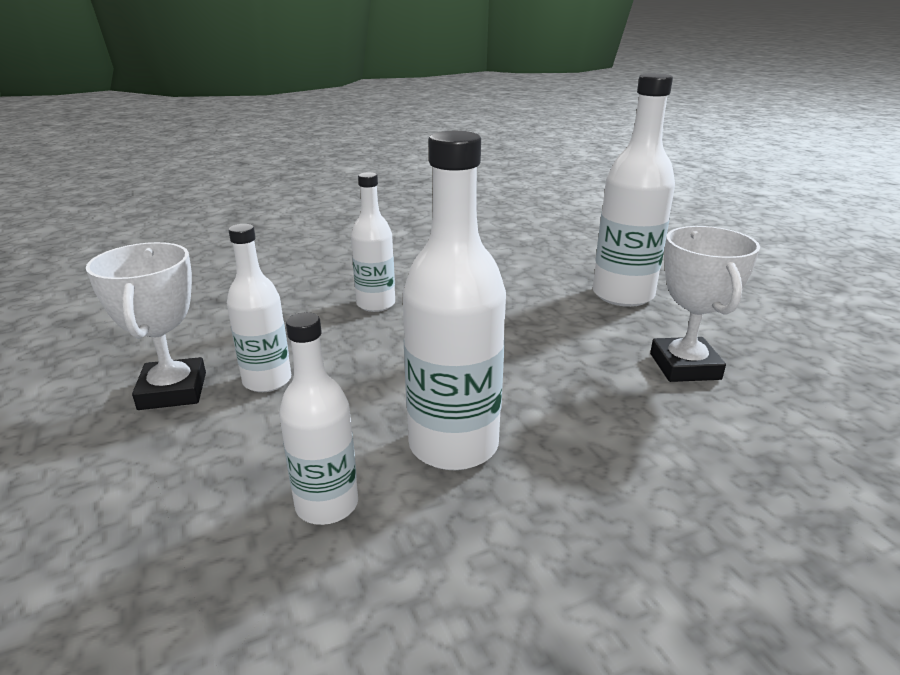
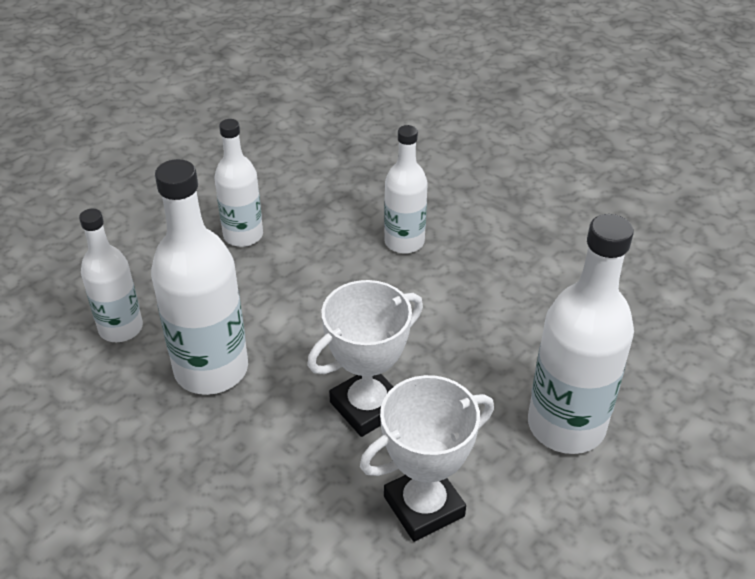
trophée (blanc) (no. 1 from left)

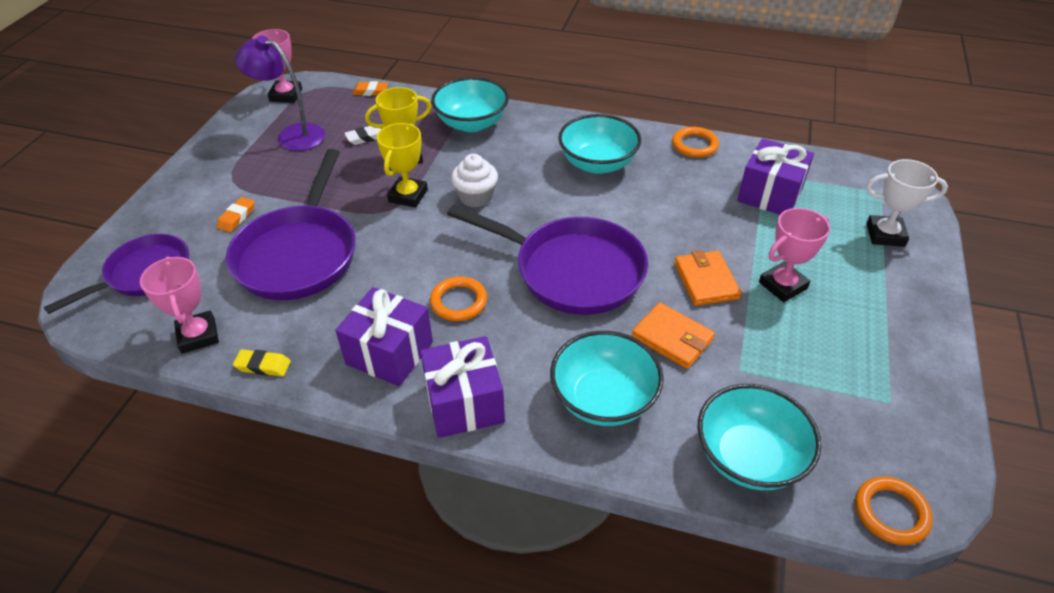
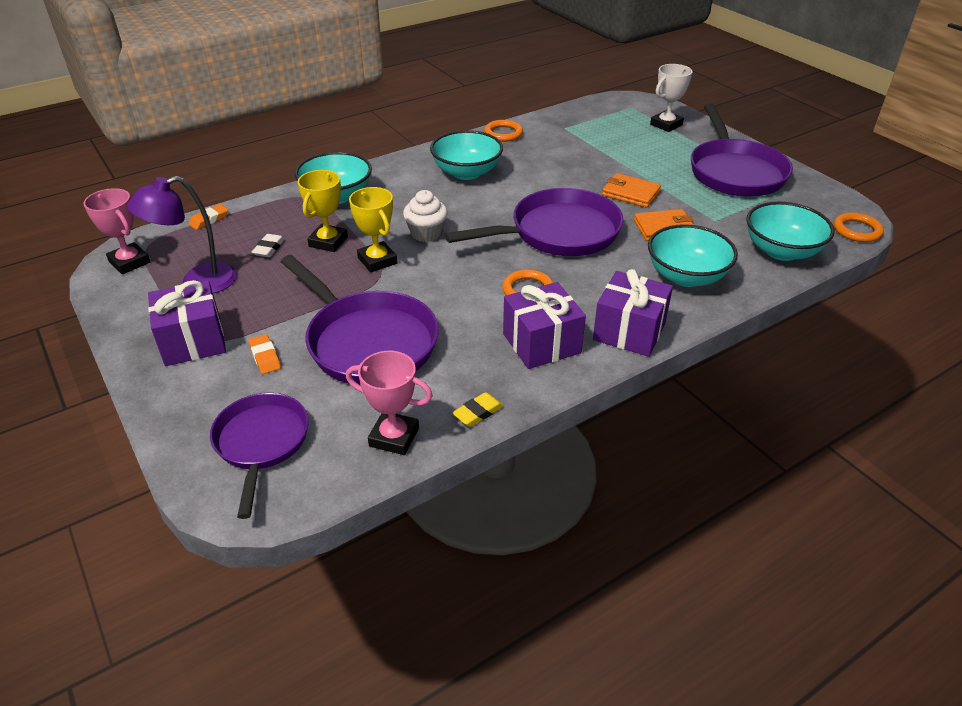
trophée (rose) (no. 3 from left in the first image); poêle (violet) (no. 4 from left); cadeau (violet) (no. 1 from left)

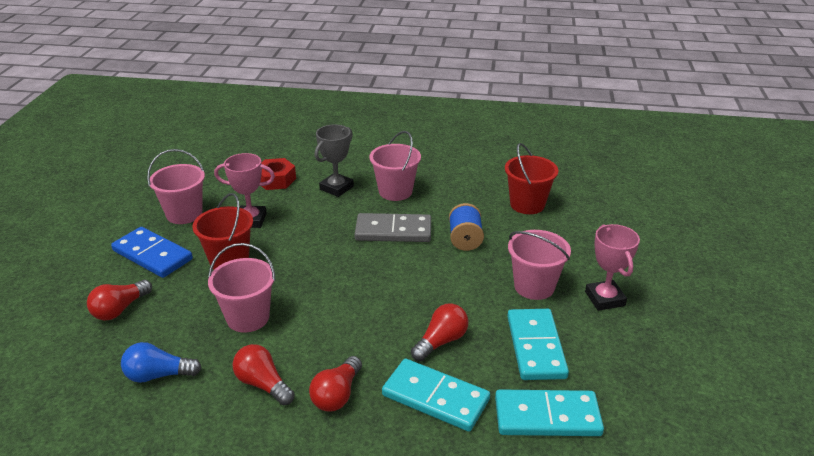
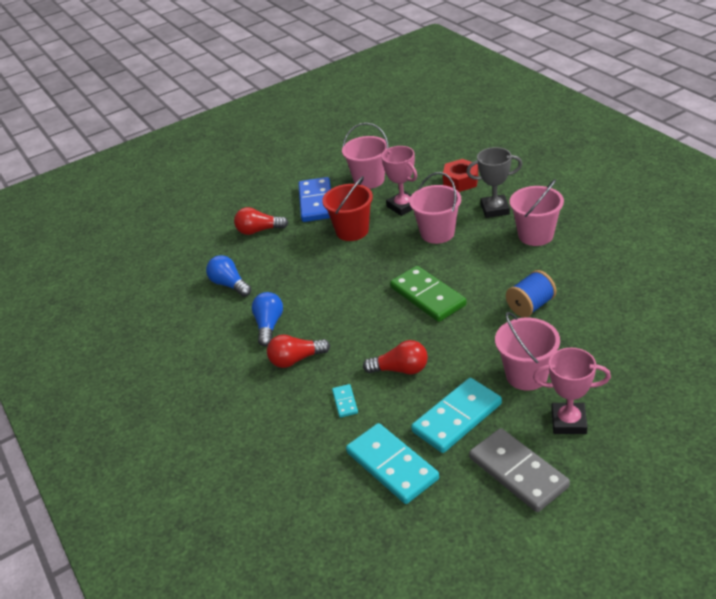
seau (rouge) (no. 2 from left in the first image); domino (vert); seau (rose) (no. 2 from left); domino (gris); ampoule (bleu) (no. 2 from left); trophée (rose) (no. 2 from left); domino (turquoise) (no. 1 from left)

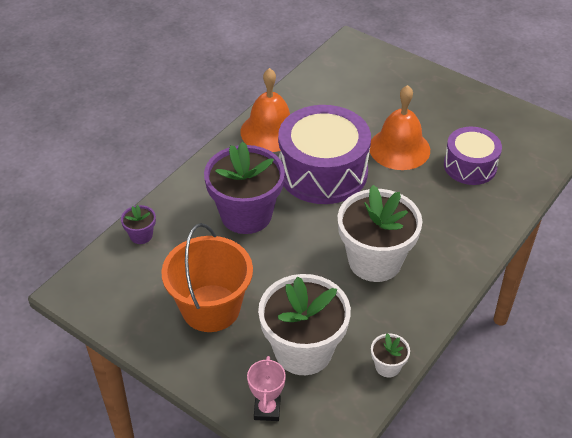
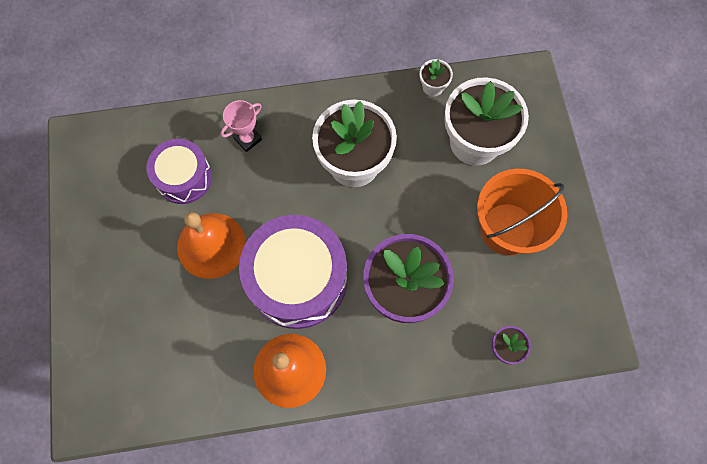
trophée (rose)

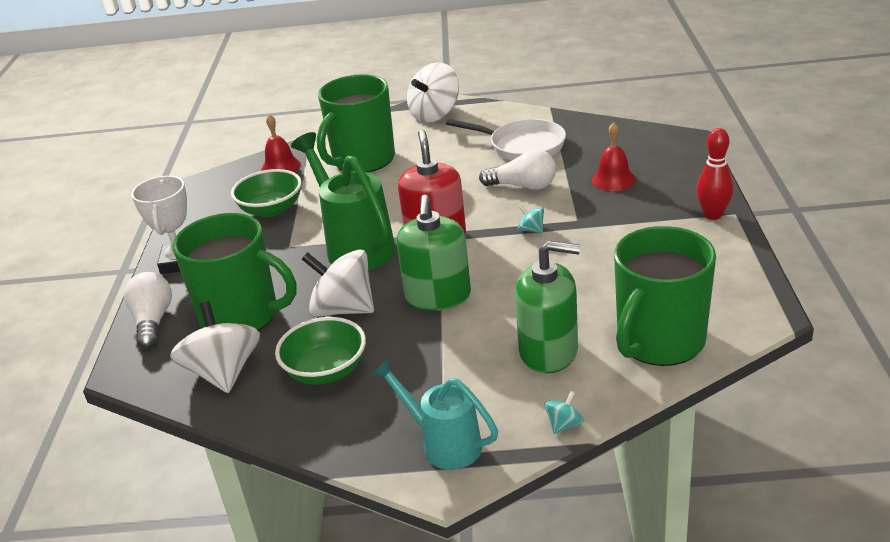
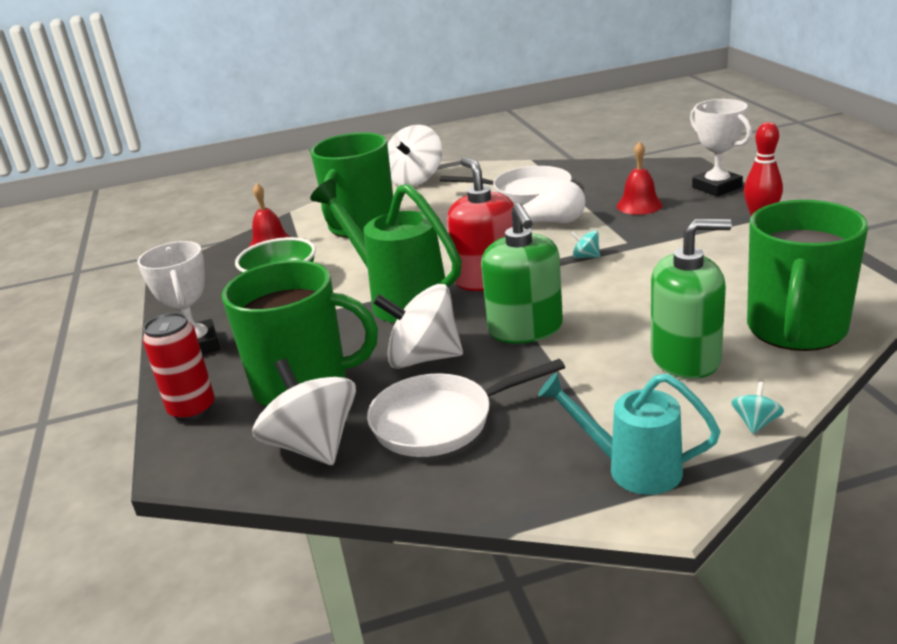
trophée (blanc) (no. 2 from left); canette (rouge); poêle (blanc) (no. 1 from left)

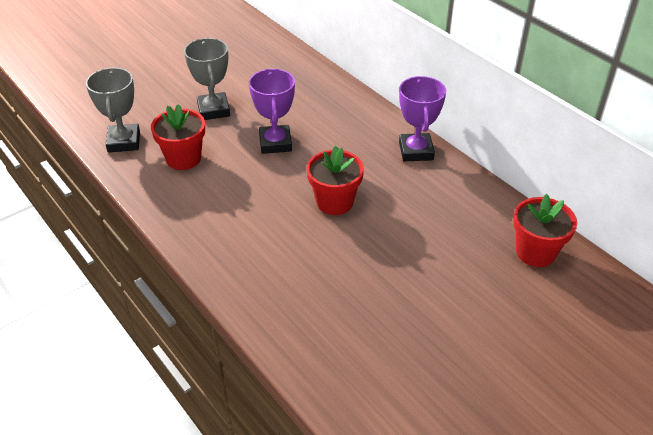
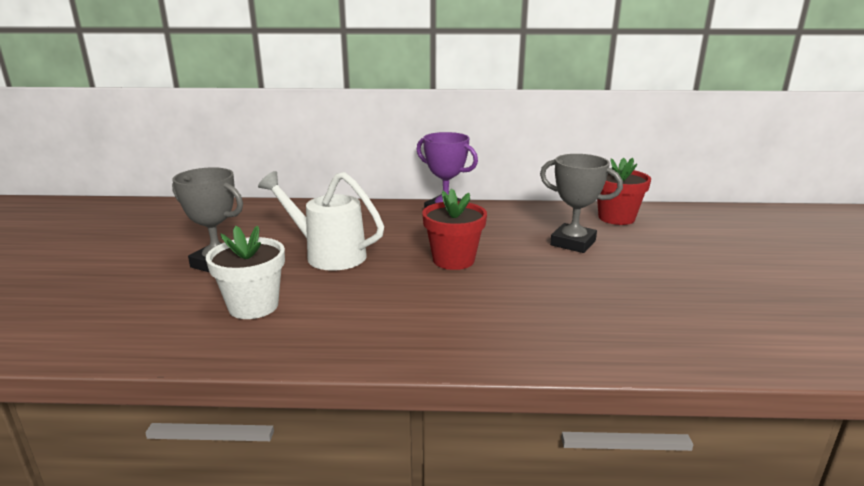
trophée (gris) (no. 2 from left); arrosoir (blanc); pot de fleurs (blanc)

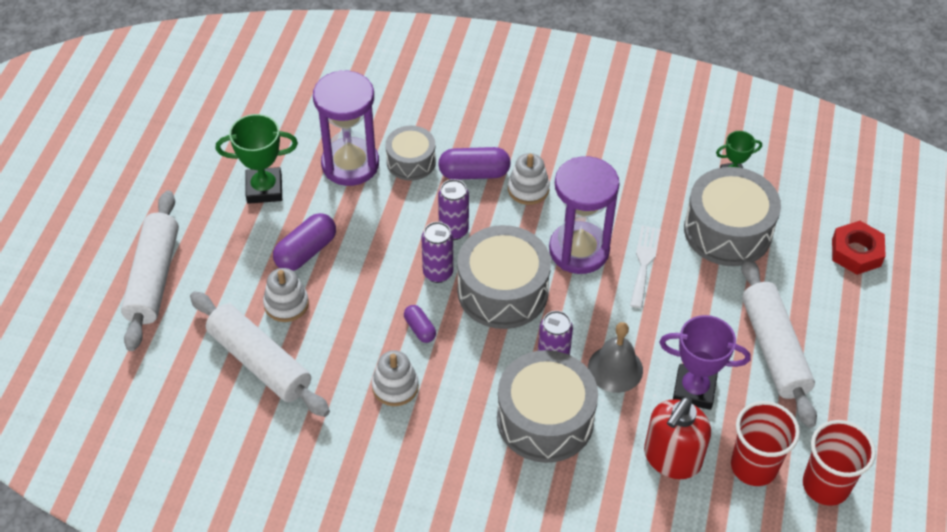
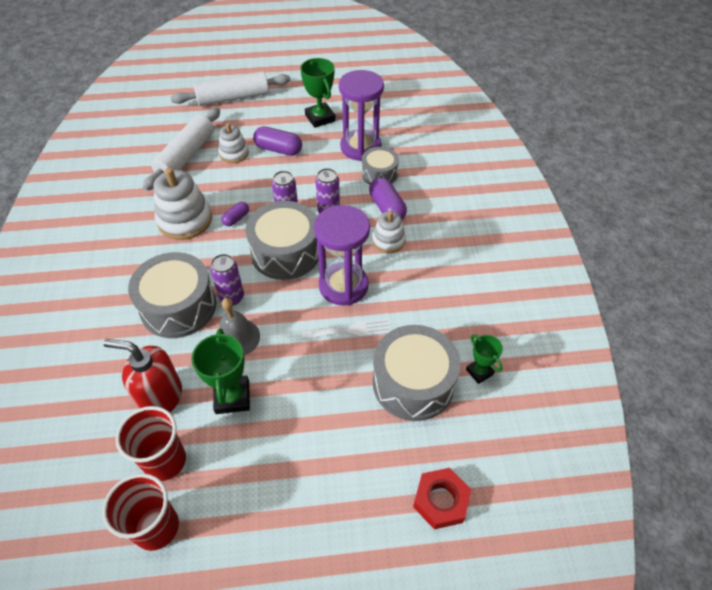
rouleau à pâtisserie (blanc) (no. 3 from left in the first image); trophée (vert) (no. 1 from left); jouet à empiler (blanc) (no. 1 from left)

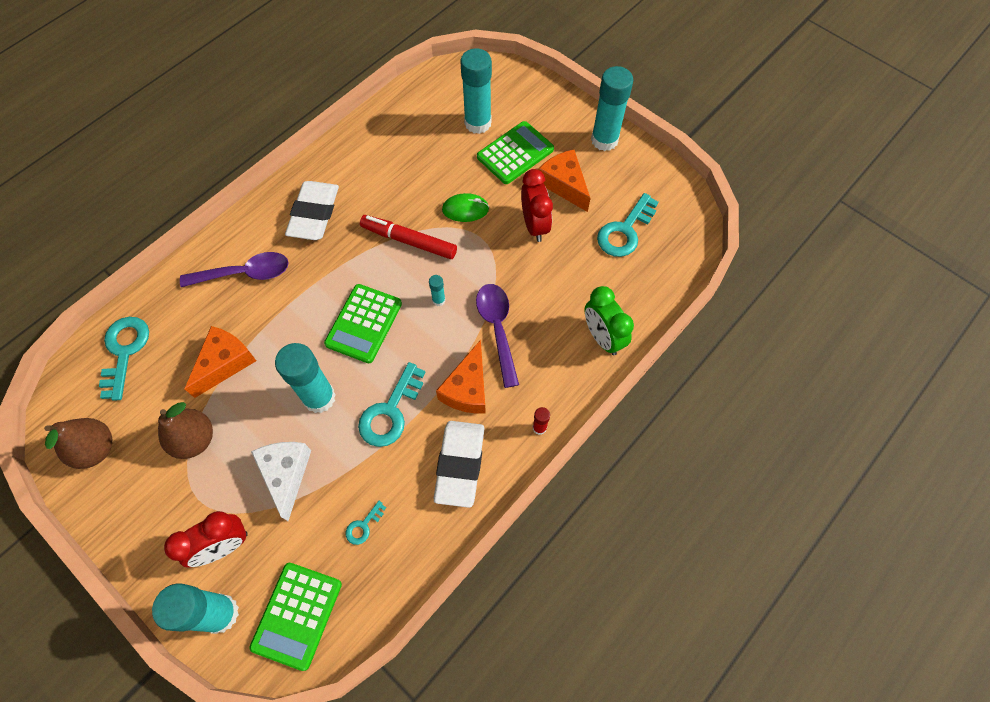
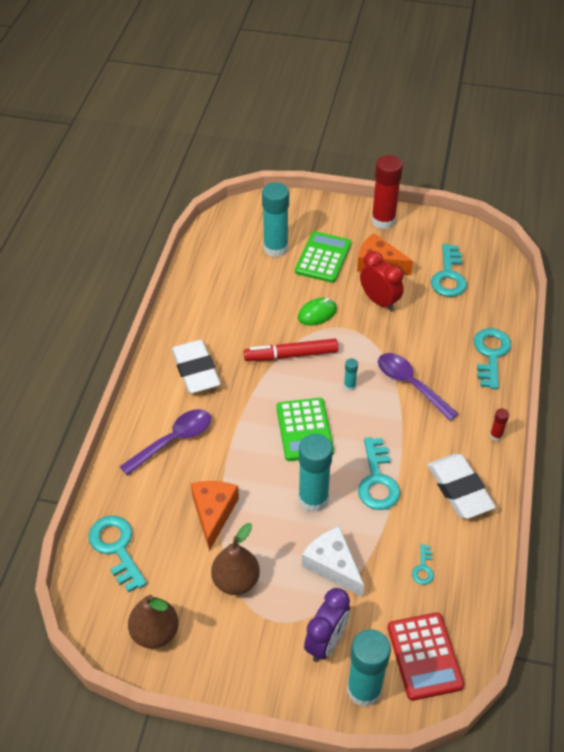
fromage (orange) (no. 2 from left in the first image); clé (turquoise) (no. 5 from left); réveil (violet); calculatrice (rouge); bâton de colle (rouge) (no. 1 from left)

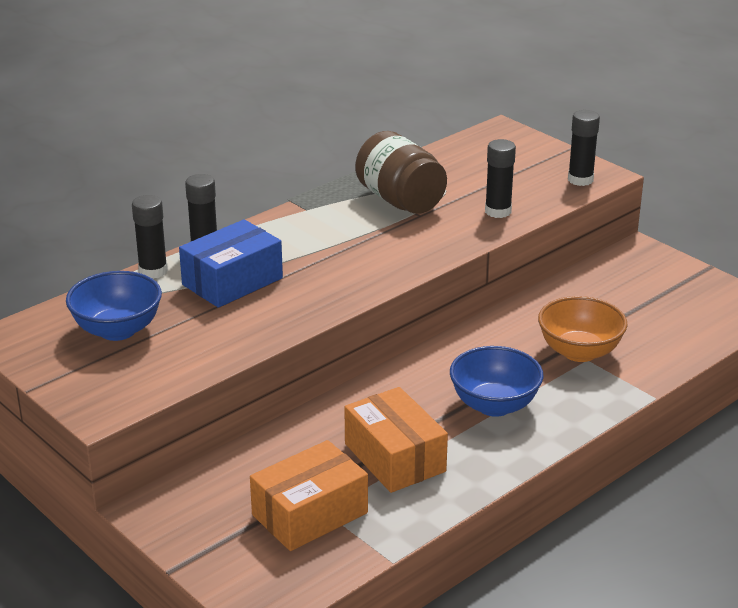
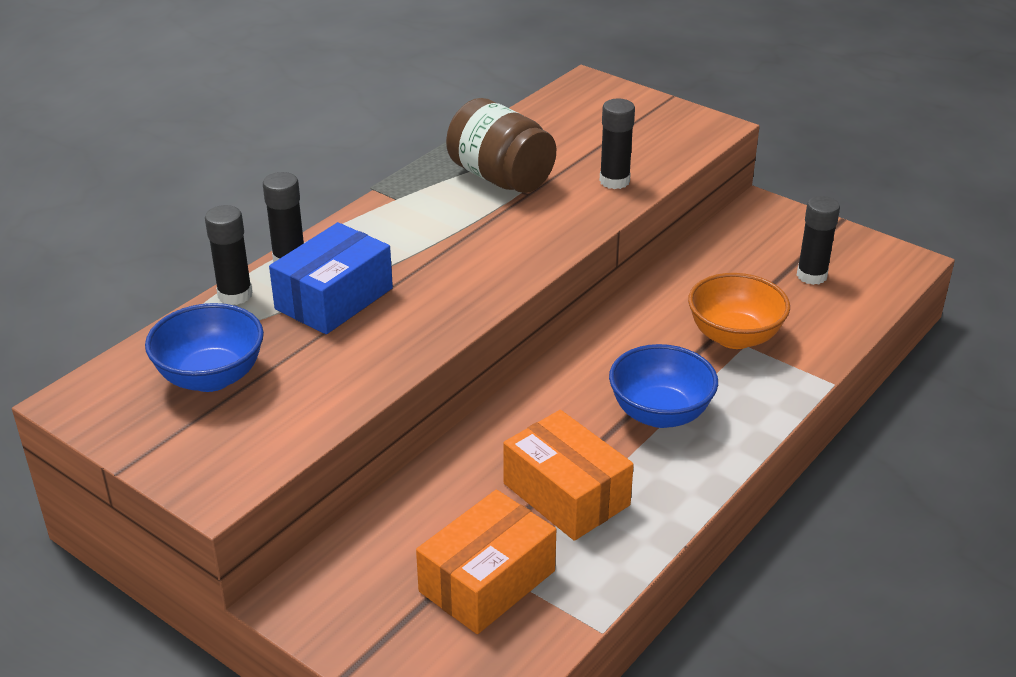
bâton de colle (noir) (no. 4 from left)

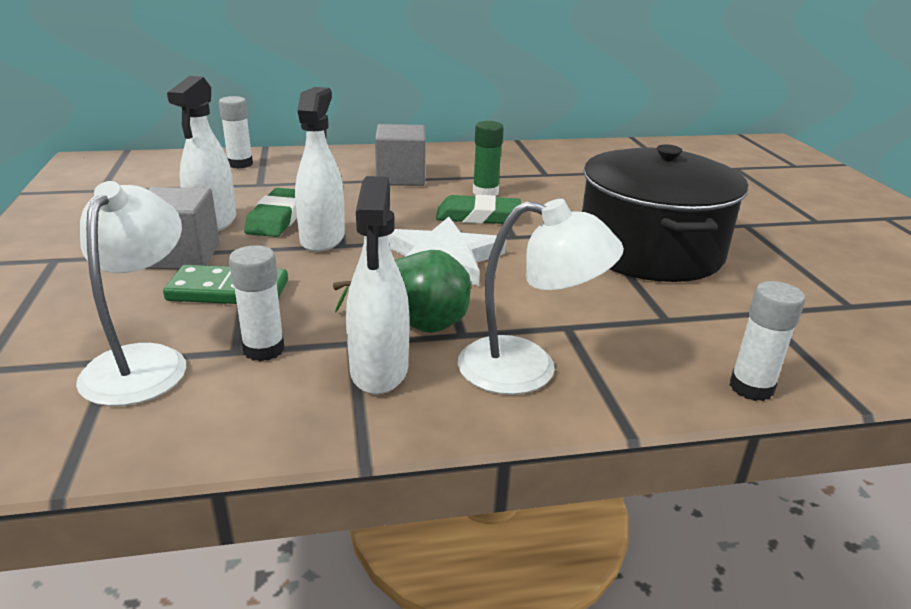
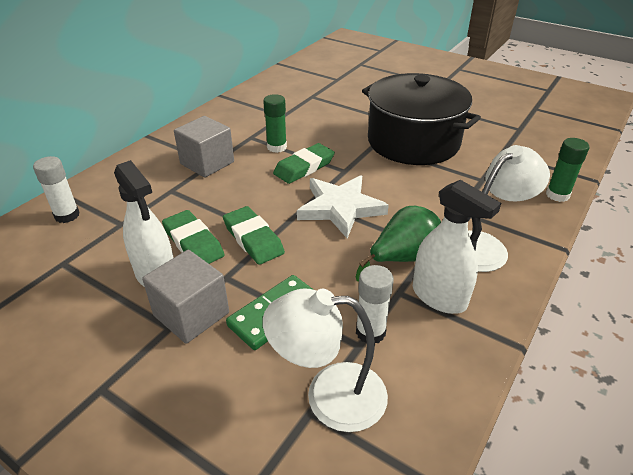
gomme (vert) (no. 2 from left); bâton de colle (vert) (no. 2 from left); lampe (blanc) (no. 1 from left)

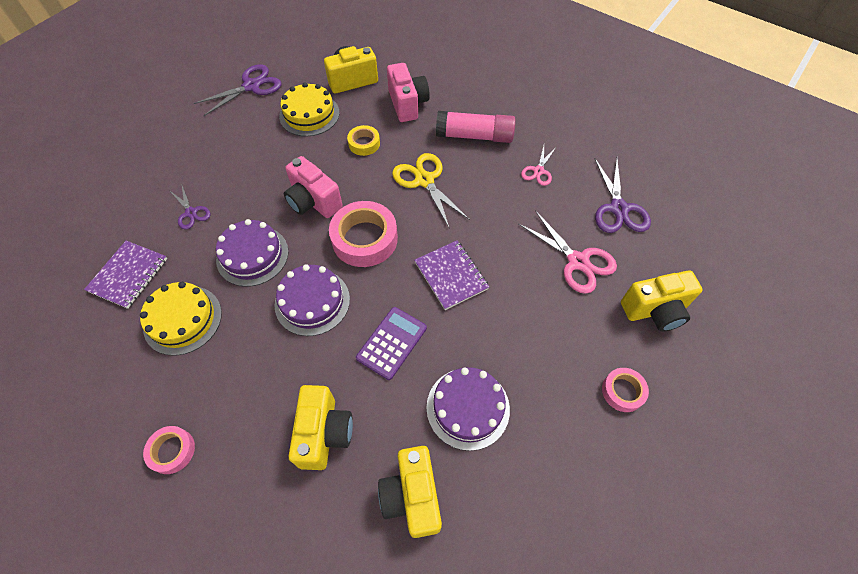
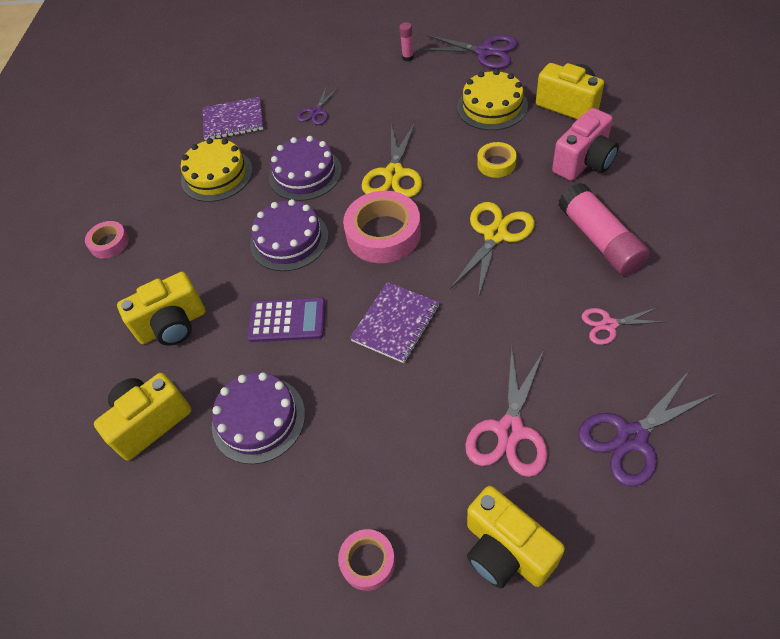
bâton de colle (rose) (no. 1 from left); ciseaux (jaune) (no. 1 from left)

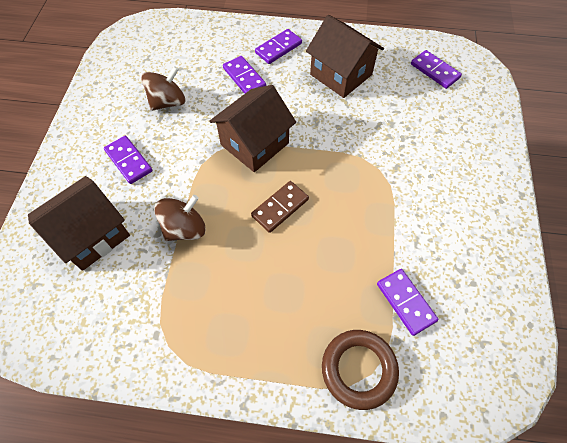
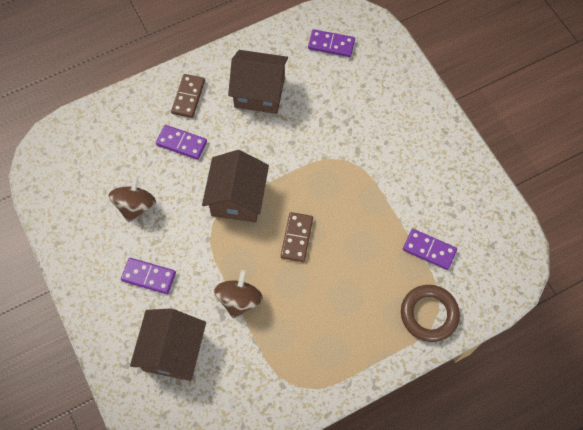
domino (marron) (no. 1 from left)

